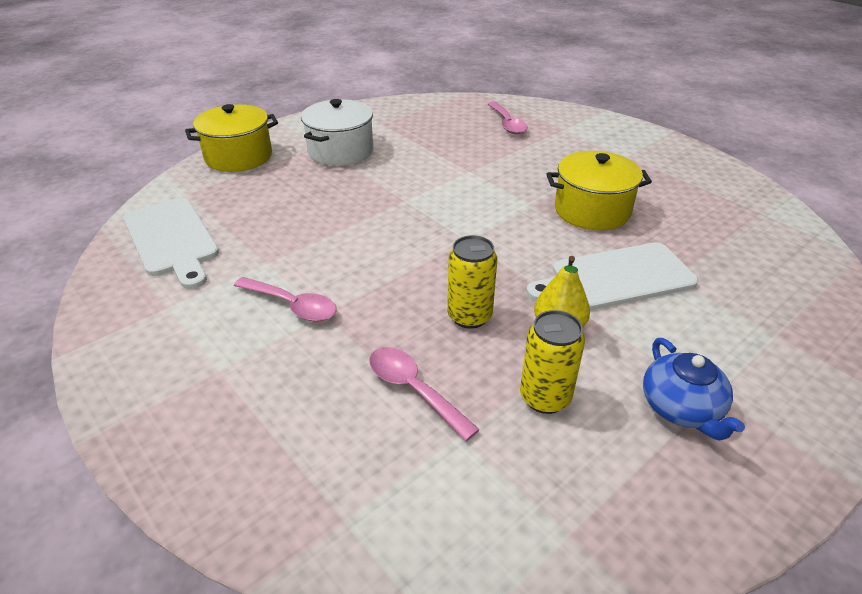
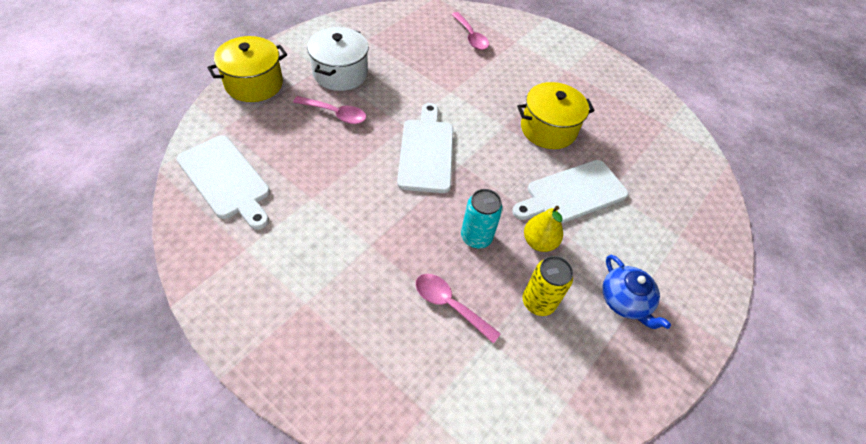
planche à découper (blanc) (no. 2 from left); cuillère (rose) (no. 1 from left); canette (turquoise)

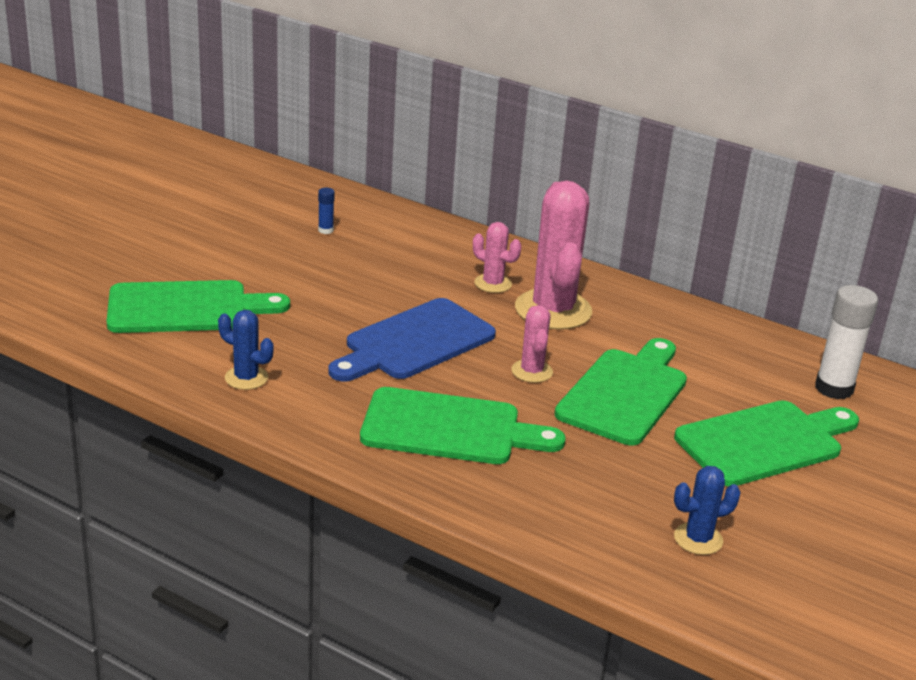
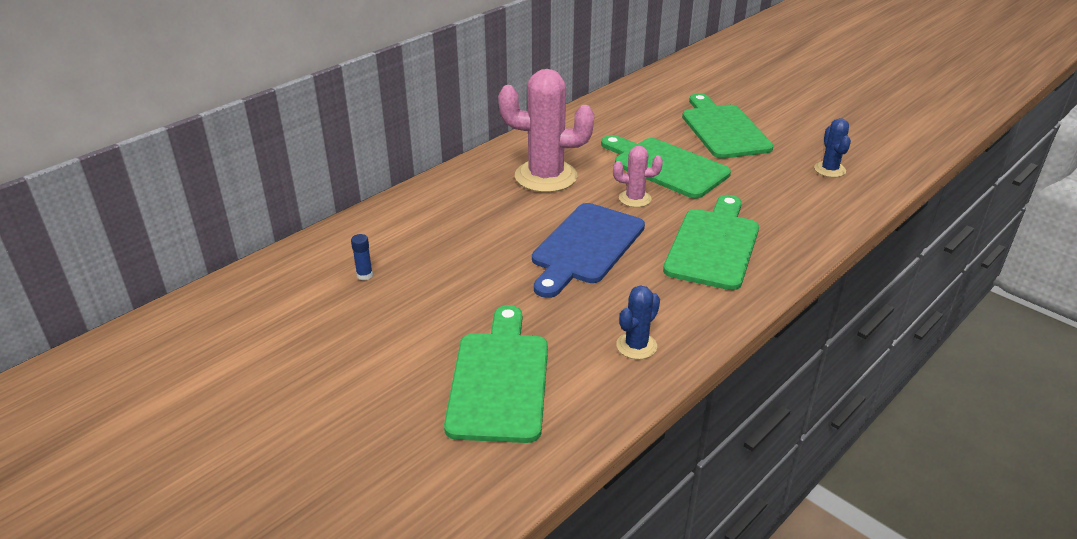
cactus (rose) (no. 1 from left in the first image); bâton de colle (blanc); planche à découper (bleu)

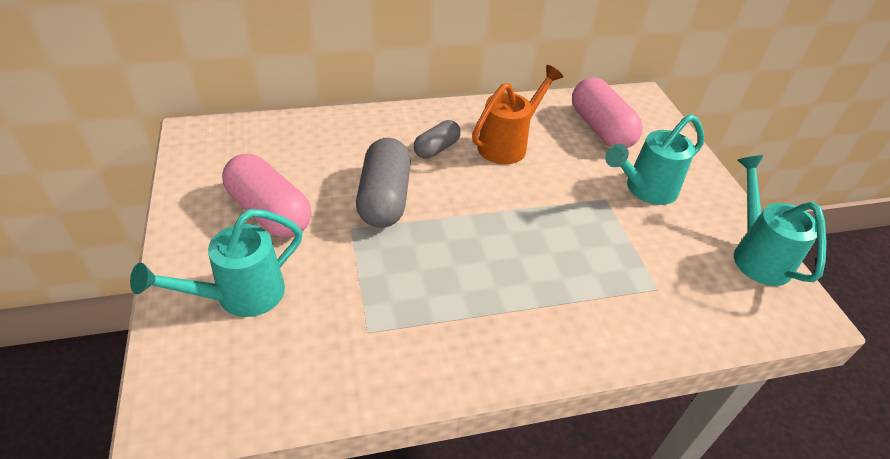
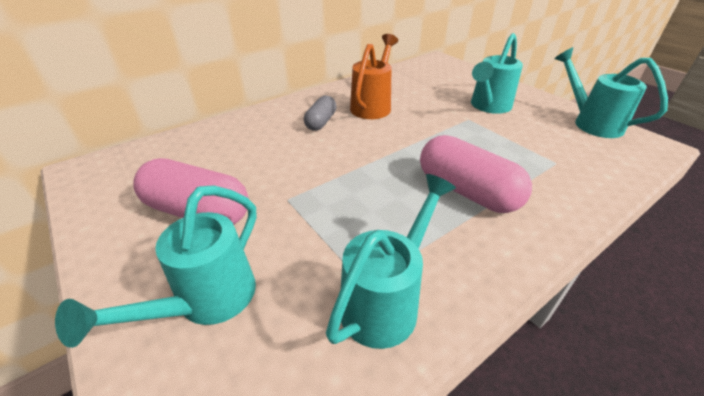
gélule (gris) (no. 1 from left in the first image); arrosoir (turquoise) (no. 2 from left); gélule (rose) (no. 2 from left)

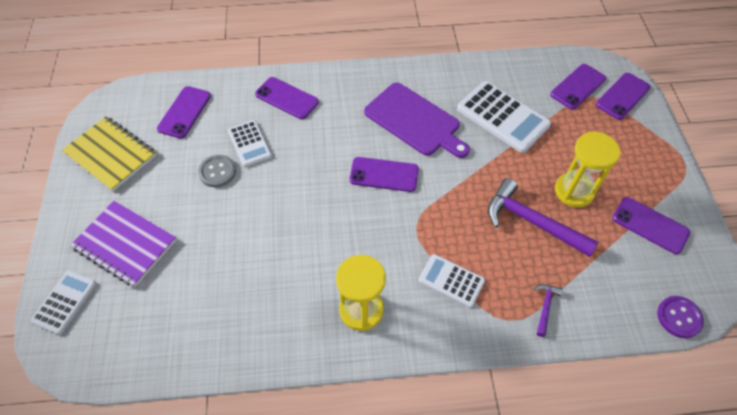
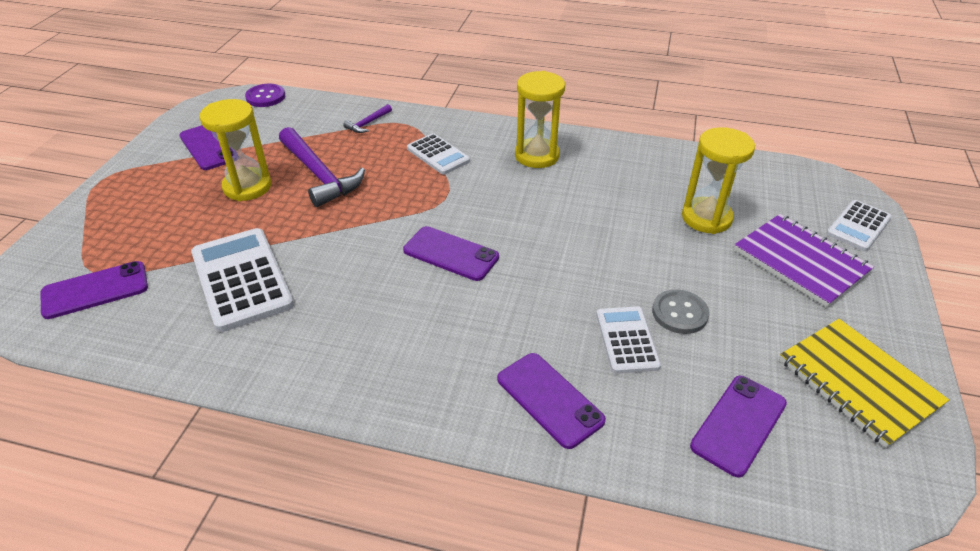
planche à découper (violet); téléphone (violet) (no. 5 from left in the first image); sablier (jaune) (no. 3 from left)

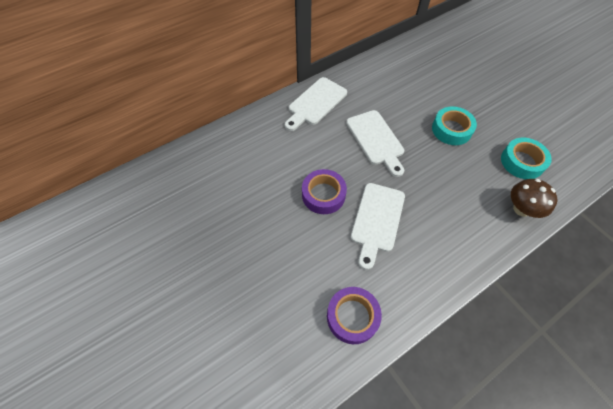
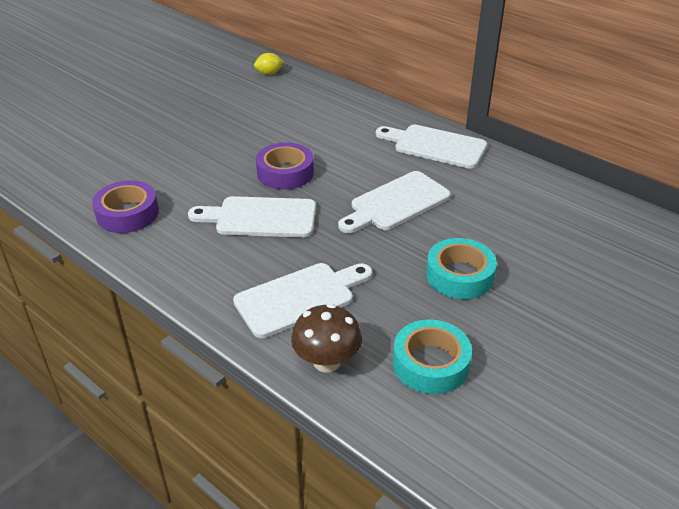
planche à découper (blanc) (no. 2 from left); citron (jaune)

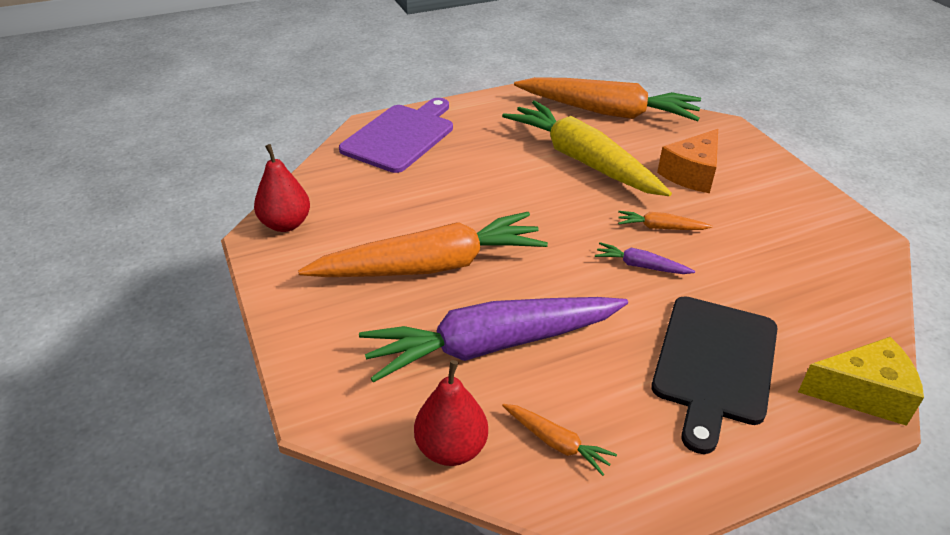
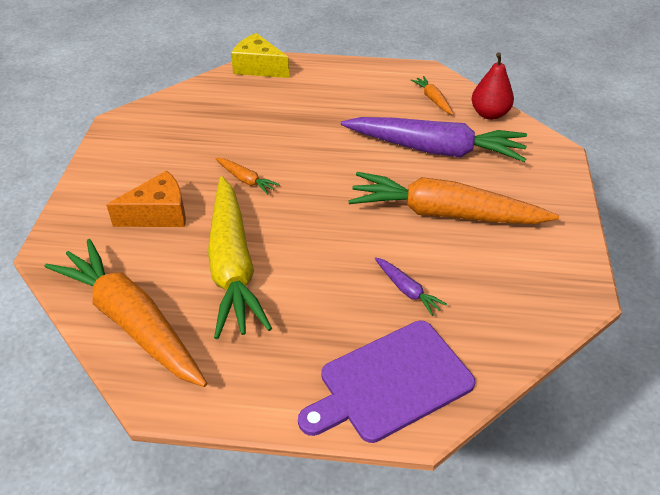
poire (rouge) (no. 1 from left in the first image); planche à découper (noir); carotte (violet) (no. 1 from left)

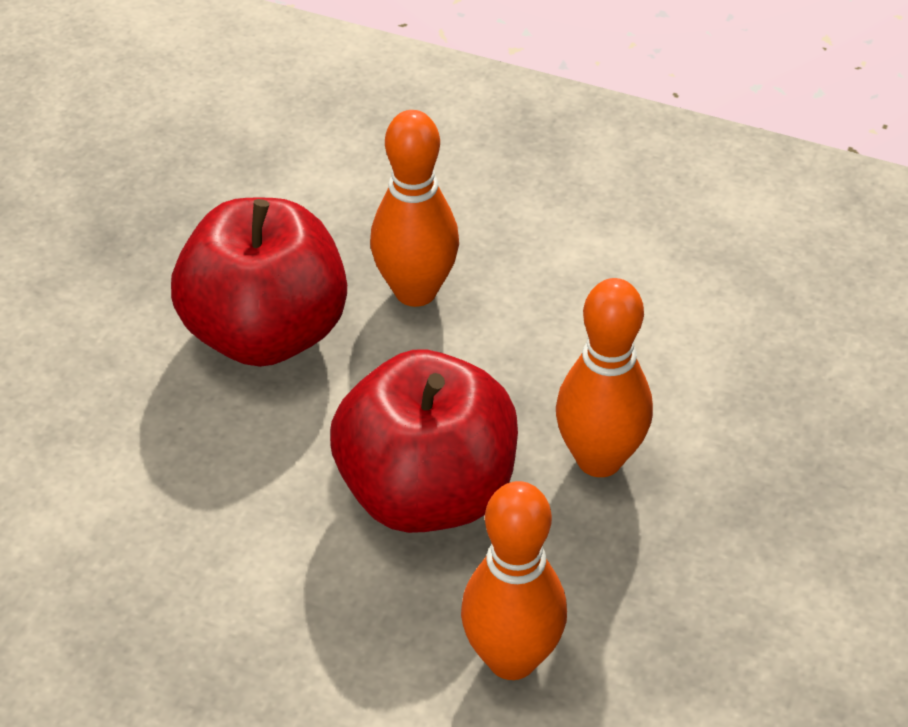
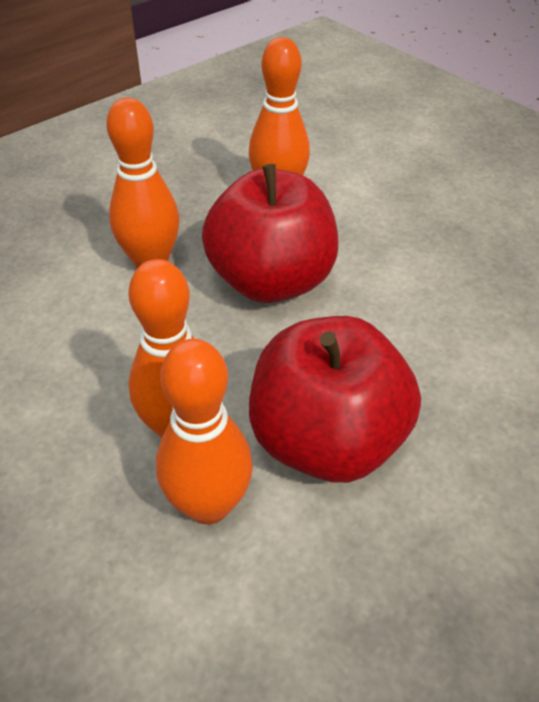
quille (orange) (no. 3 from left)

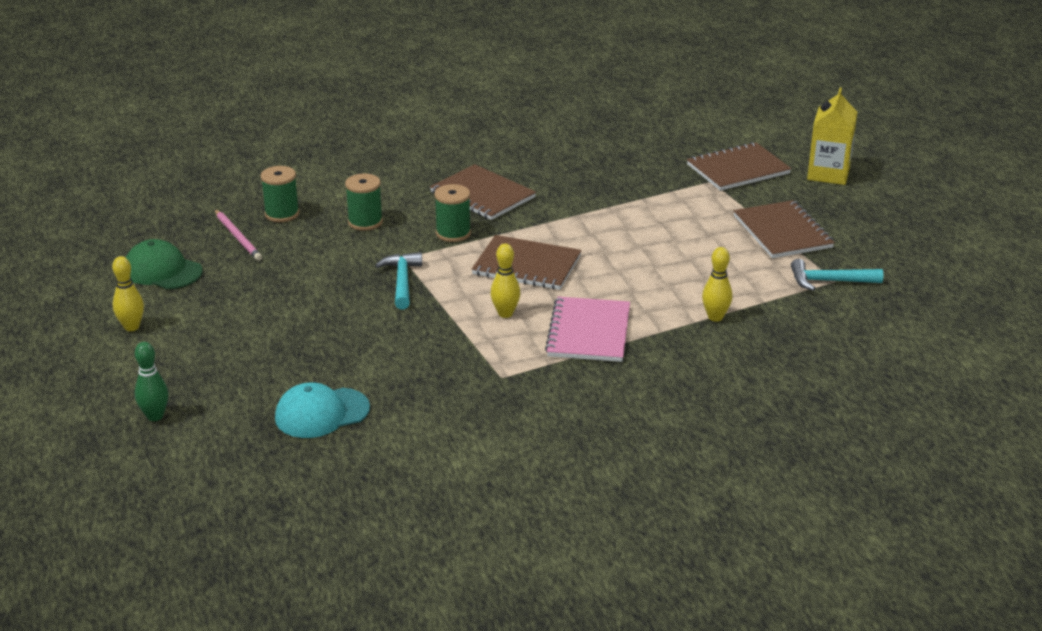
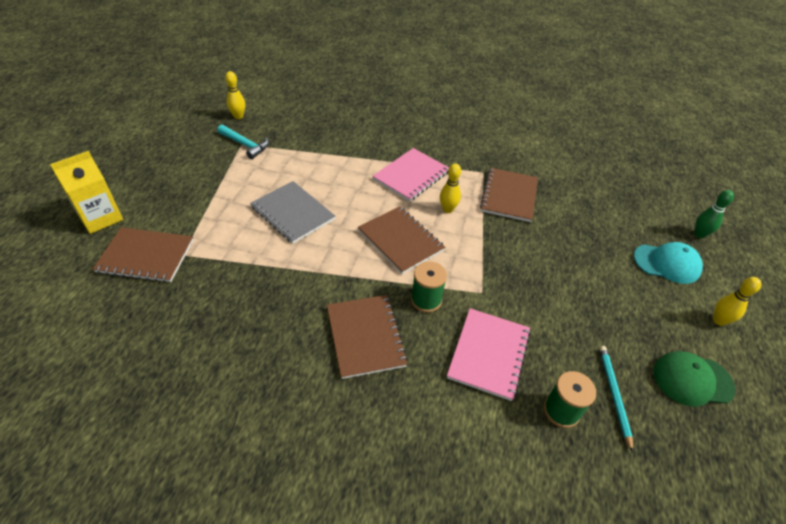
marteau (turquoise) (no. 1 from left in the first image); carnet (gris); casquette (turquoise); quille (jaune) (no. 1 from left); carnet (marron) (no. 4 from left); carnet (rose) (no. 2 from left); crayon (turquoise); casquette (vert)

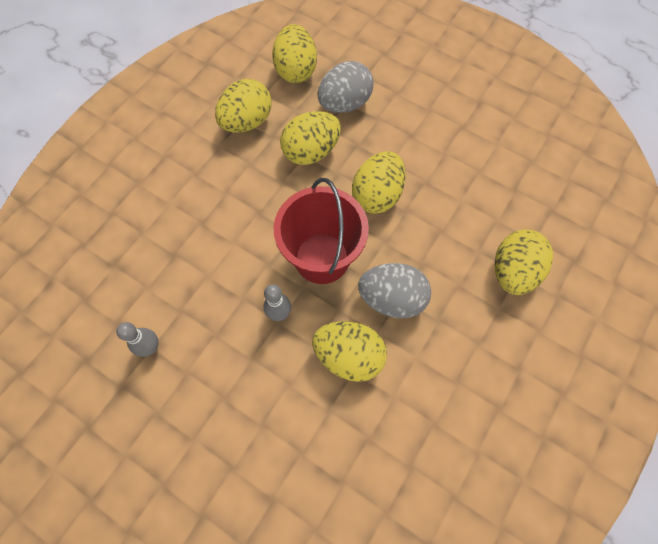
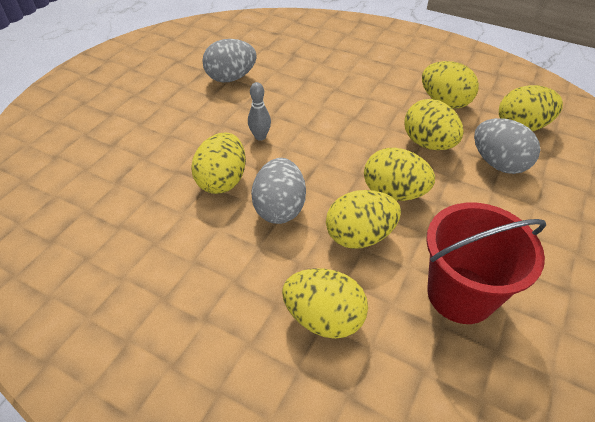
œuf (jaune) (no. 3 from left); seau (rouge); œuf (gris) (no. 1 from left)

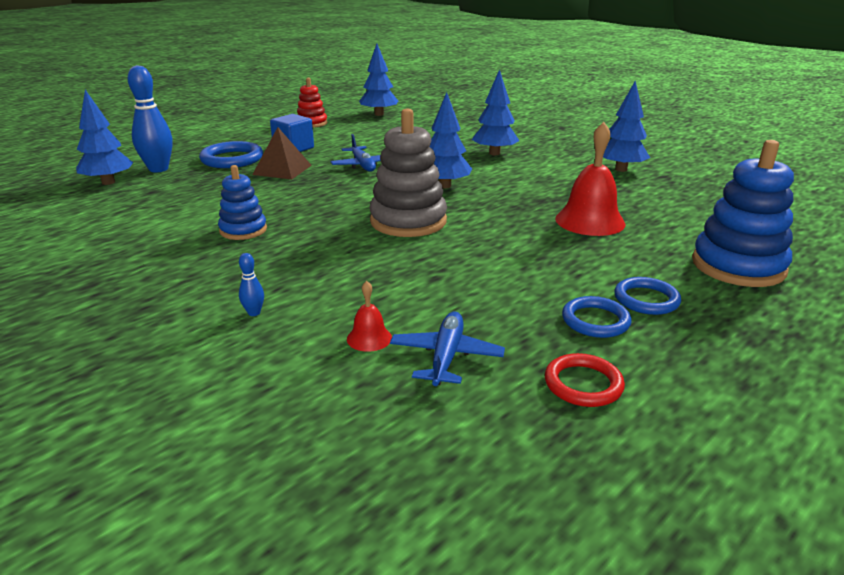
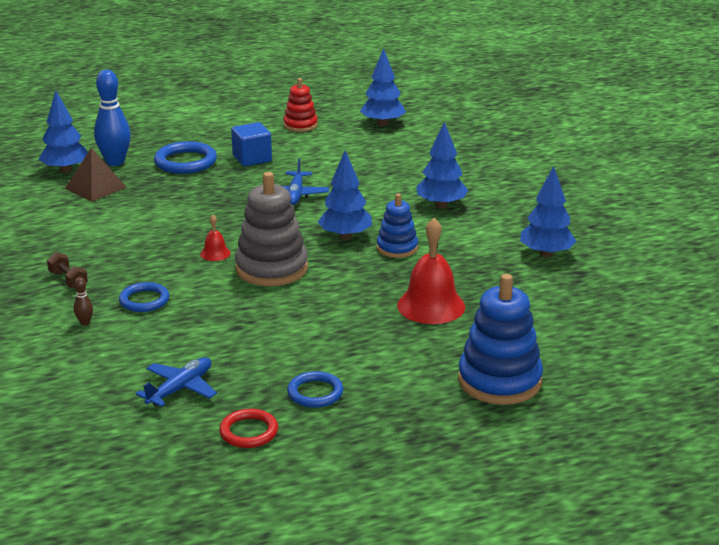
haltère (marron); jouet à empiler (bleu) (no. 1 from left); pyramide (marron); cloche (rouge) (no. 1 from left); anneau (bleu) (no. 1 from left); quille (marron)

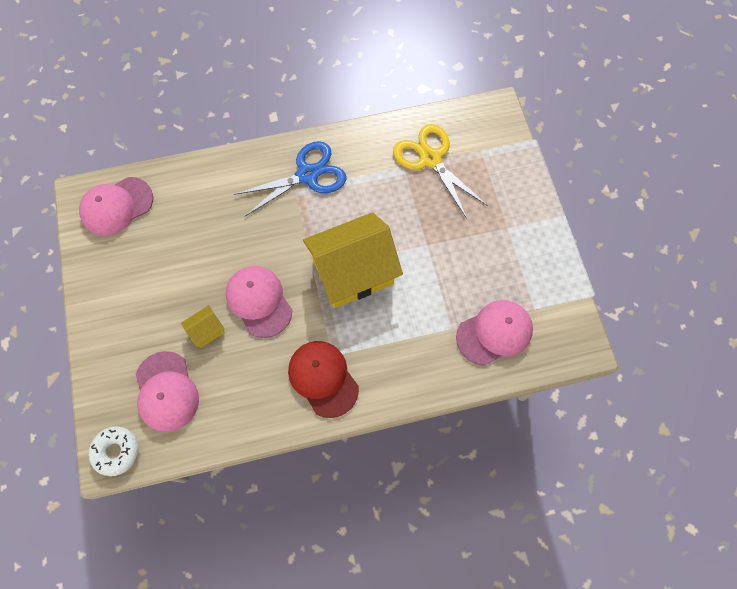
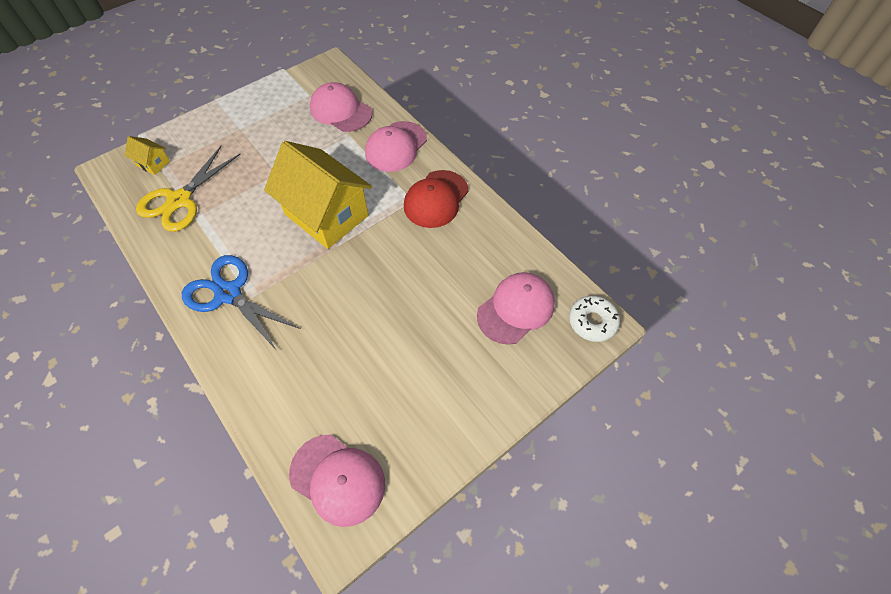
maison (jaune) (no. 1 from left); casquette (rose) (no. 3 from left)

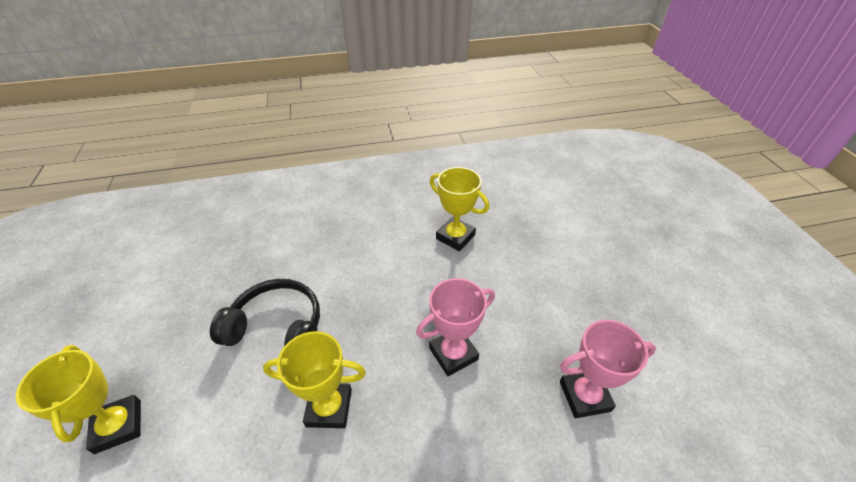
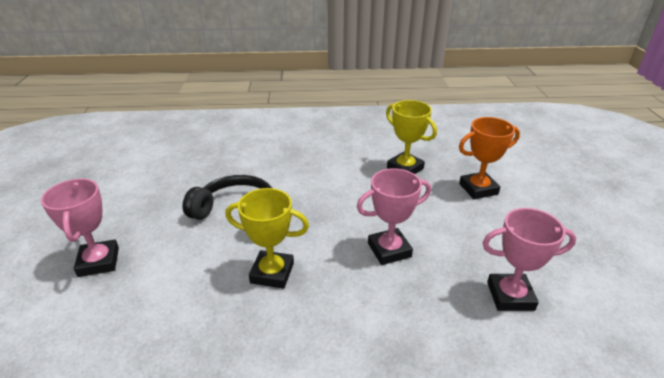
trophée (orange); trophée (rose) (no. 1 from left)

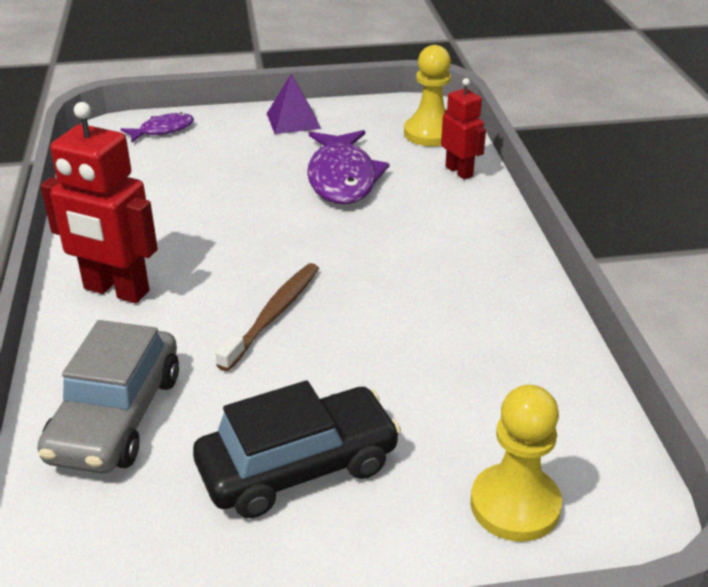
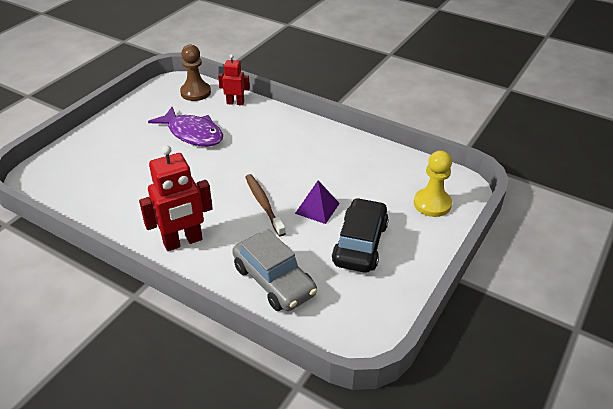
poisson (violet) (no. 1 from left in the first image); pyramide (violet); pion (marron)

